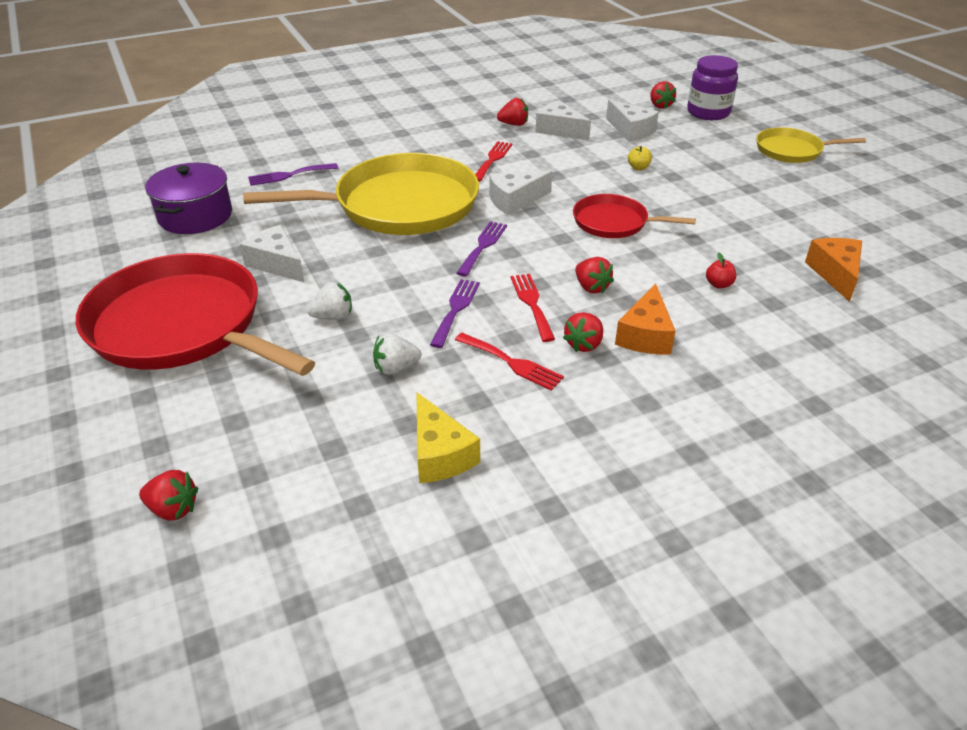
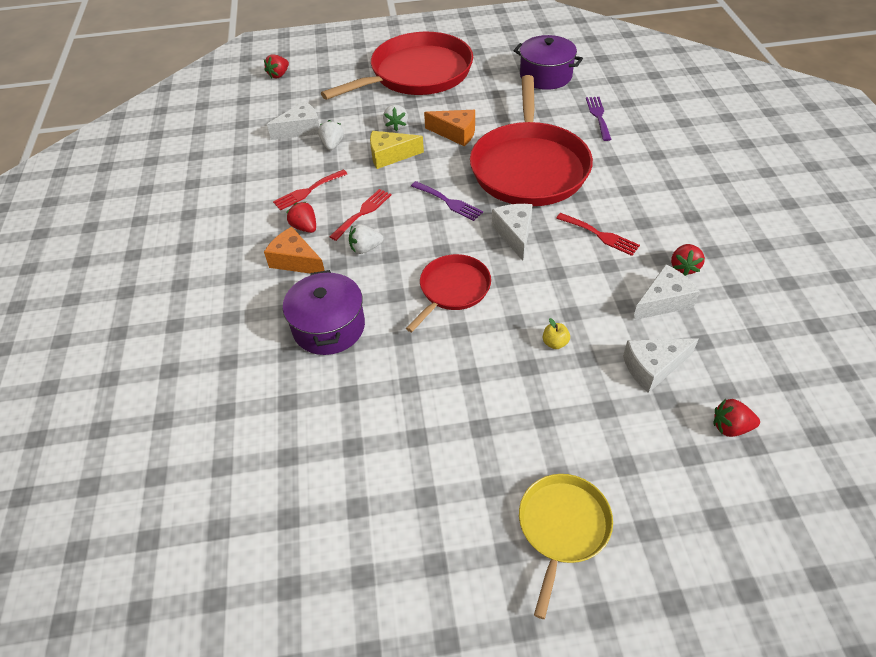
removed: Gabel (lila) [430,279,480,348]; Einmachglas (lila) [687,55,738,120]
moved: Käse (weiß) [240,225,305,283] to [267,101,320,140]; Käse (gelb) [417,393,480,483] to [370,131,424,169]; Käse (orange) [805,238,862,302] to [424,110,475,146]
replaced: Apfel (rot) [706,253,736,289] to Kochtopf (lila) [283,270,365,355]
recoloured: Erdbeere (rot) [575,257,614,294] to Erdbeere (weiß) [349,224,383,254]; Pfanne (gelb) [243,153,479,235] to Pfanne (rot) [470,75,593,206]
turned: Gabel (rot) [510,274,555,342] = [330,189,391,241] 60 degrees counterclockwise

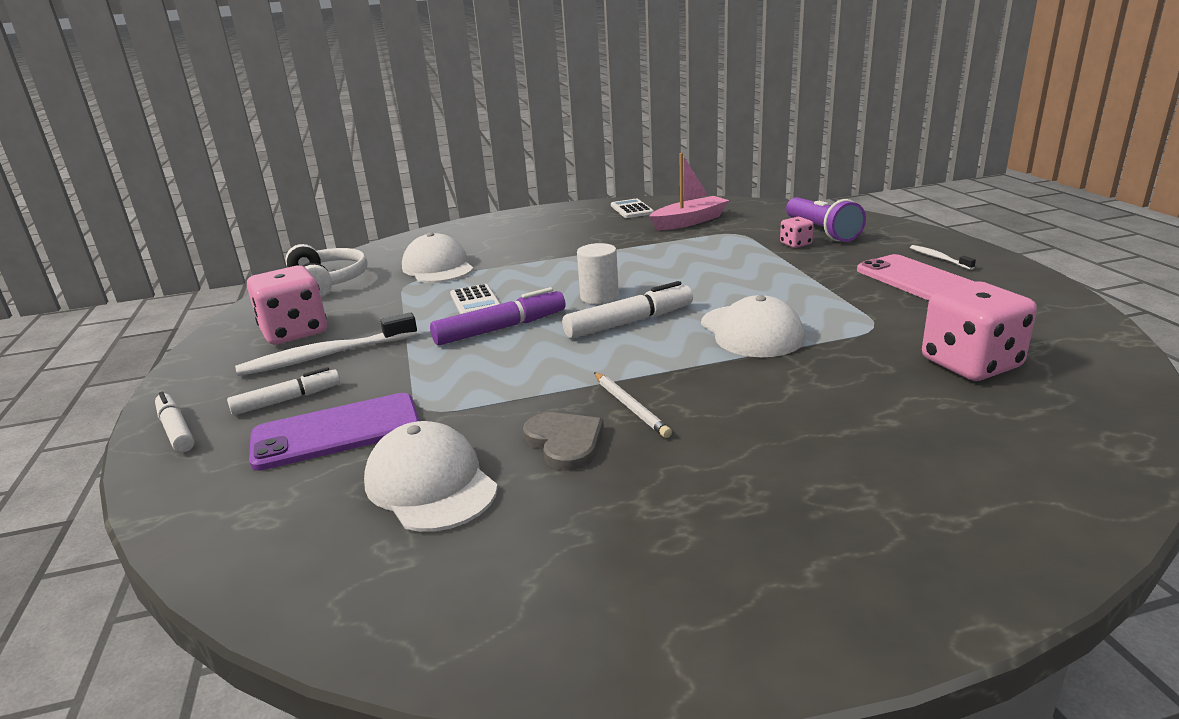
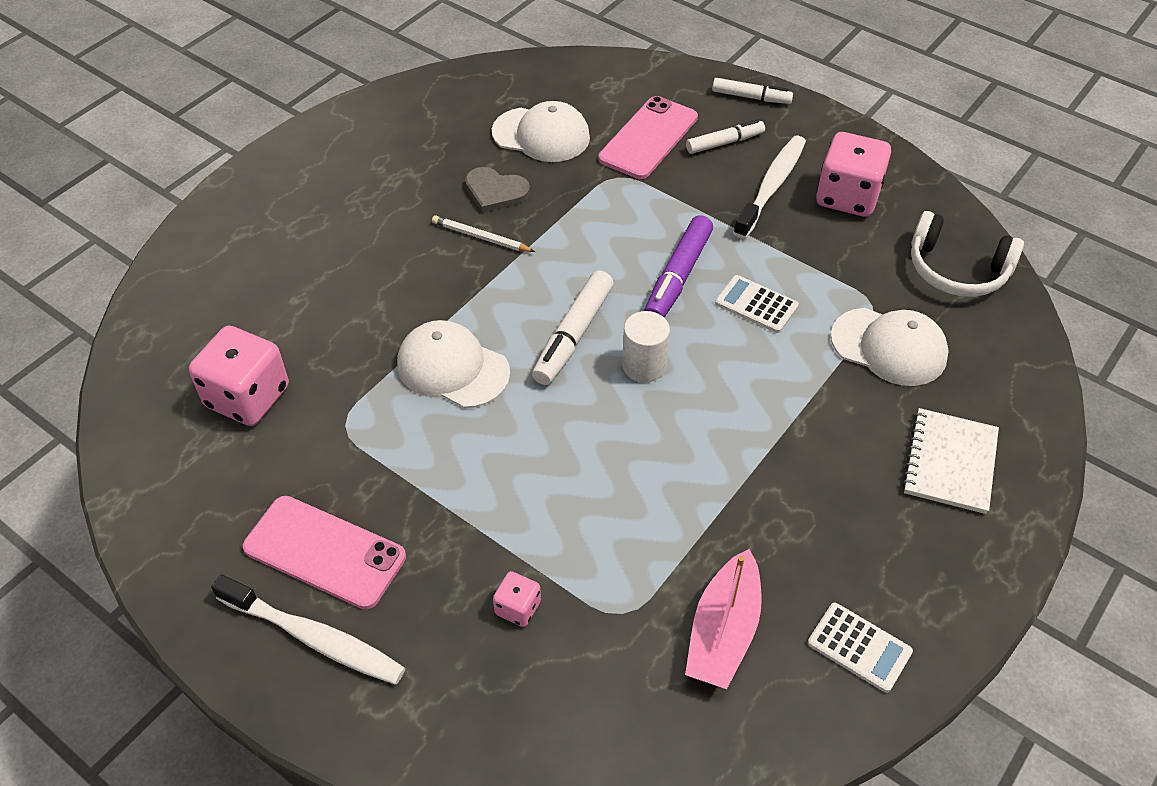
removed: Taschenlampe (lila) [786,197,866,242]
added: Notizbuch (weiß) [902,408,999,514]
recoloured: Handy (lila) [249,393,420,471] to Handy (rosa) [598,96,698,179]
turned: Filzstift (weiß) [227,367,340,415] = [686,119,765,154] 135 degrees counterclockwise
resized: Zahnbürste (weiß) [910,245,976,270] = [211,574,405,685] x2.02

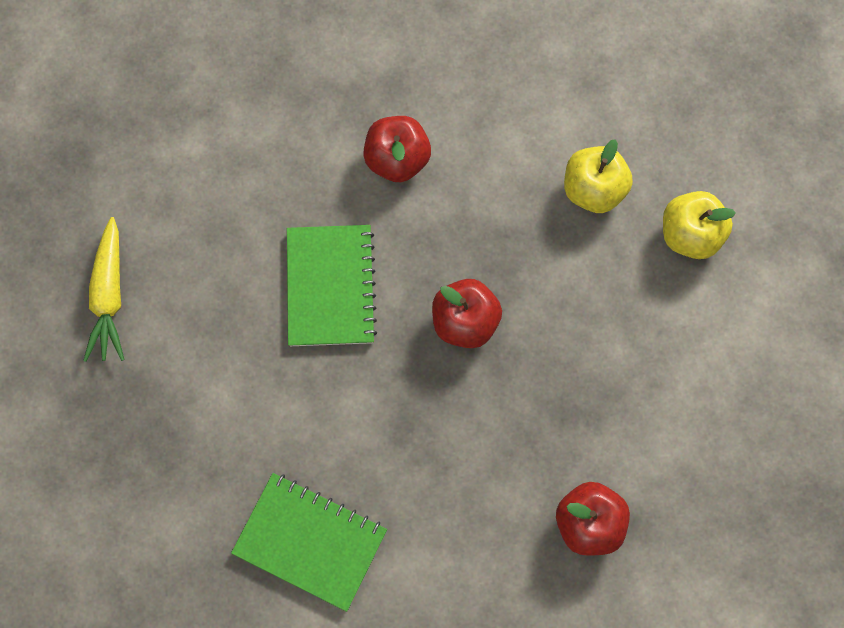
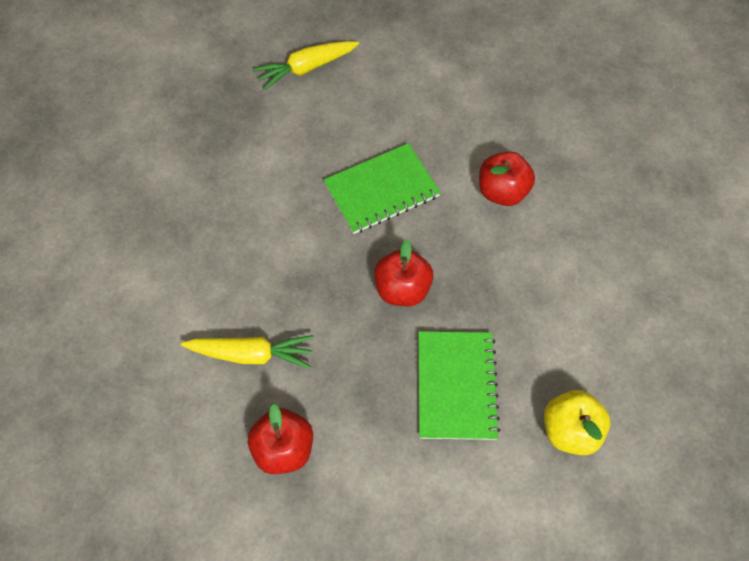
removed: Apfel (gelb) [564,139,633,213]
added: Karotte (gelb) [181,335,314,369]
moved: Notizbuch (grün) [231,473,387,612] to [418,331,500,440]

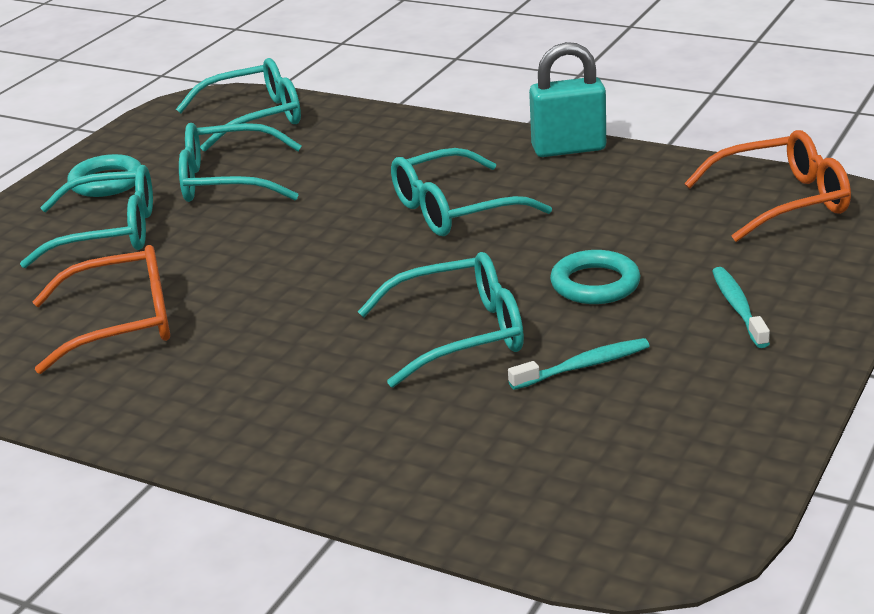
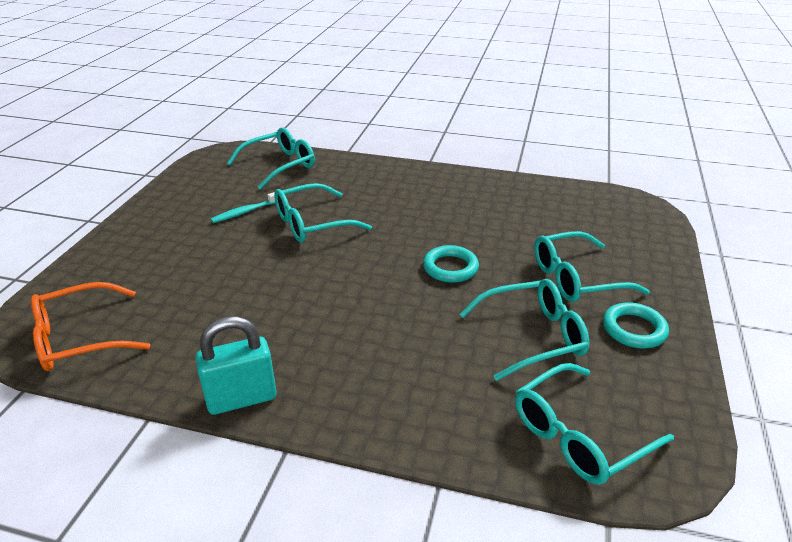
removed: Brille (orange) [33,245,170,374]; Zahnbürste (türkis) [712,267,770,348]
moved: Brille (türkis) [391,148,552,236] to [227,127,315,190]; Ring (türkis) [550,250,640,304] to [423,245,479,283]

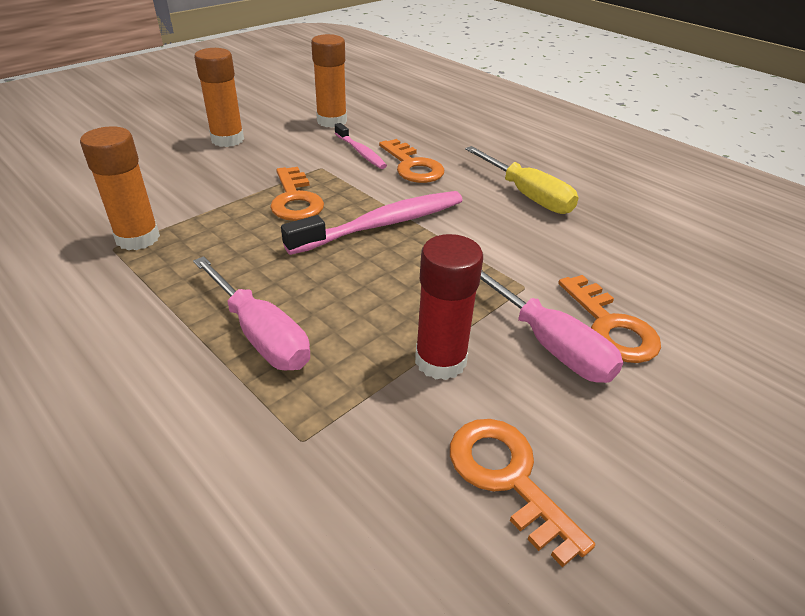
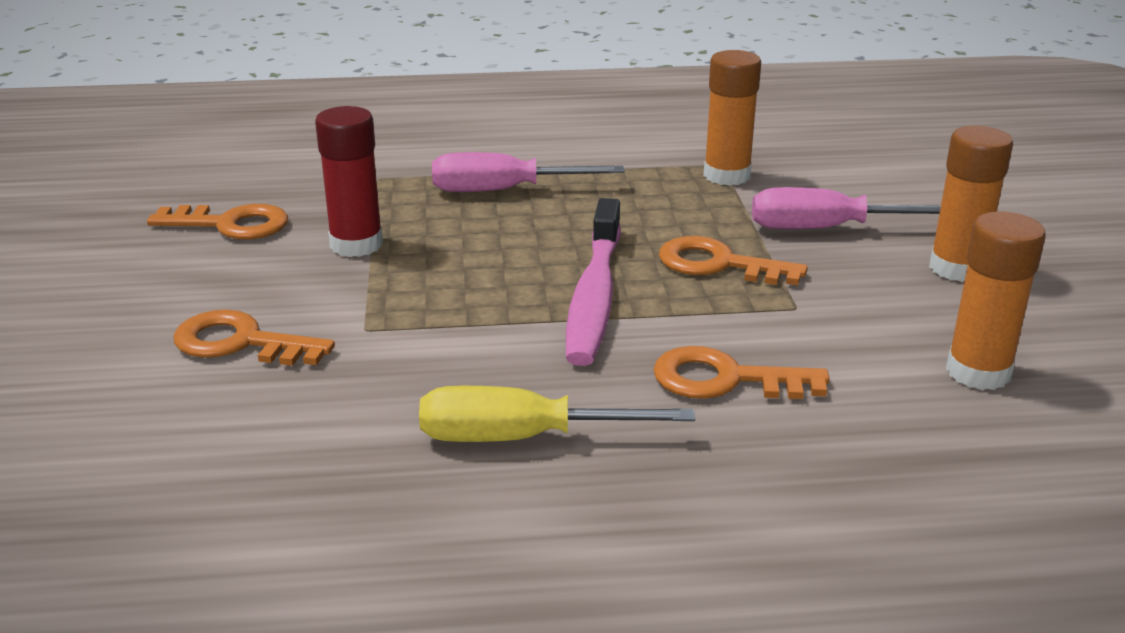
removed: Zahnbürste (rosa) [335,123,387,169]
moved: Schraubenzieher (rosa) [480,271,623,383] to [752,187,941,229]

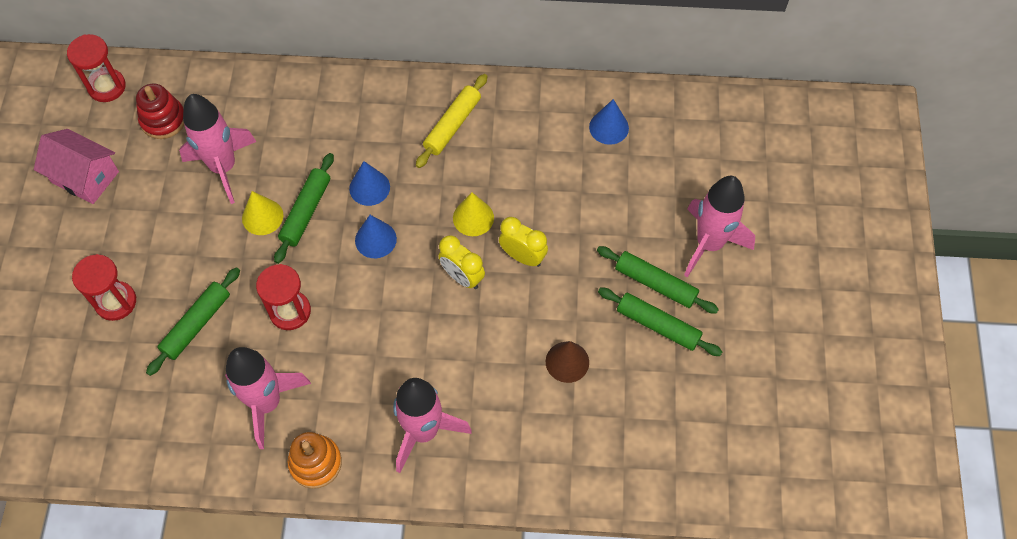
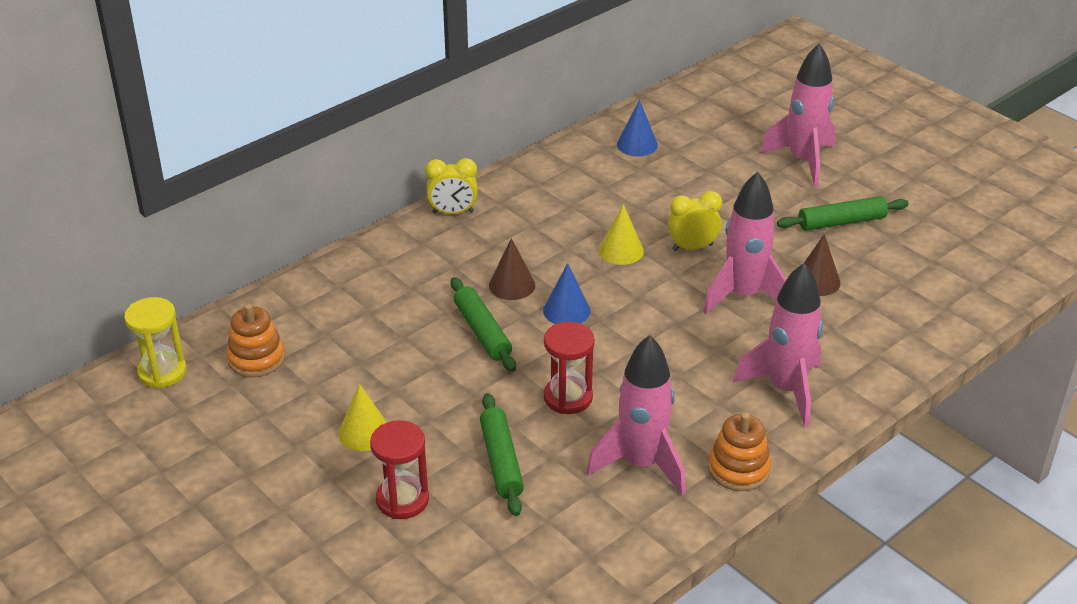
removed: Haus (rosa) [34,129,119,204]; Nudelholz (gelb) [416,74,487,168]; Nudelholz (grün) [597,246,719,314]
moved: Kegel (gelb) [242,191,283,235] to [338,384,387,451]; Wecker (gelb) [438,235,485,289] to [425,158,478,214]; Rakete (rosa) [179,94,257,204] to [703,172,787,314]
recoloured: Sanduhr (rot) [67,34,126,102] to Sanduhr (gelb) [124,297,187,389]; Stapelspielzeug (rot) [136,84,184,139] to Stapelspielzeug (orange) [226,304,285,378]; Kegel (blau) [349,161,390,206] to Kegel (braun) [489,238,535,300]

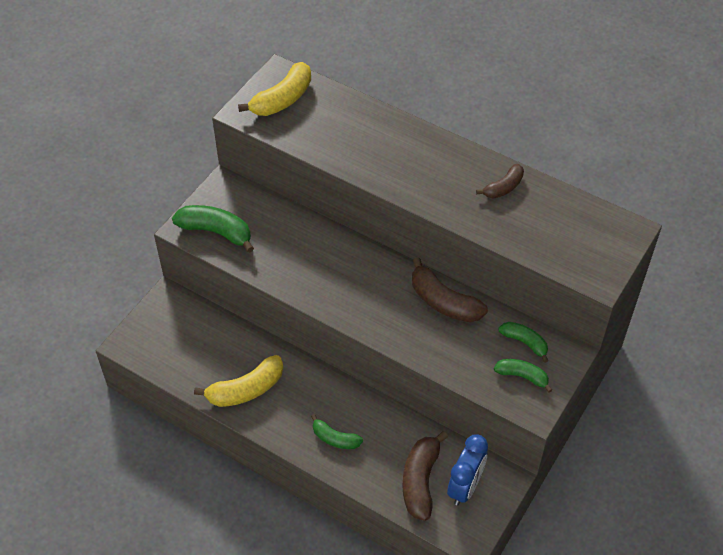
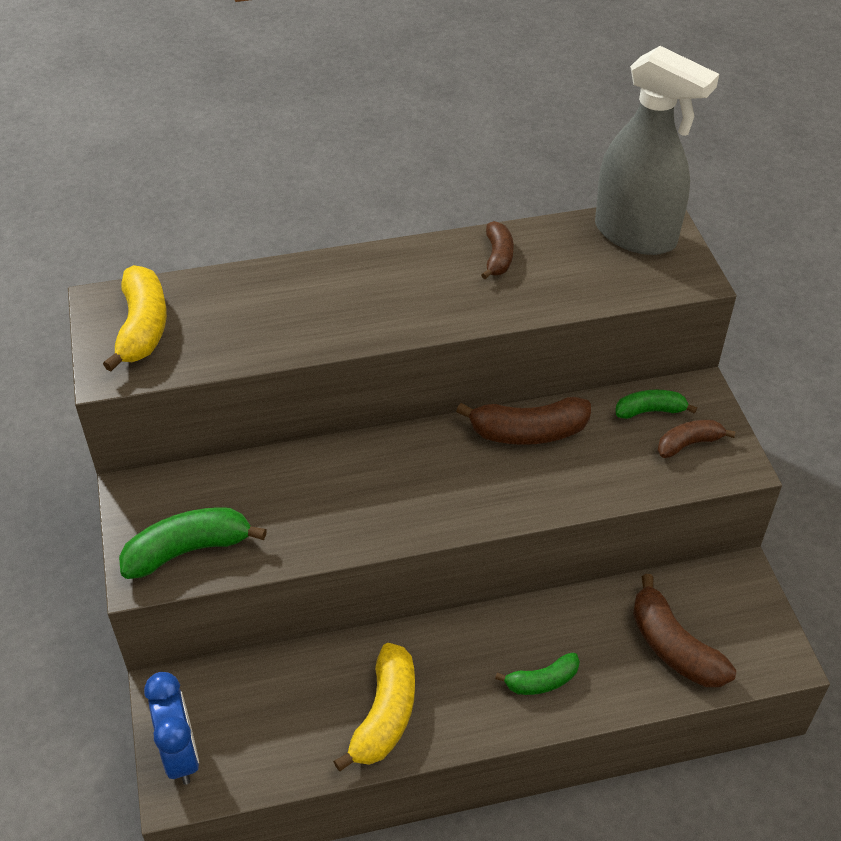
added: Sprühflasche (grau) [595,46,719,255]
moved: Wecker (blau) [447,434,488,506] to [144,672,199,785]
recoloured: Banane (grün) [494,359,552,393] to Banane (braun) [657,420,736,458]

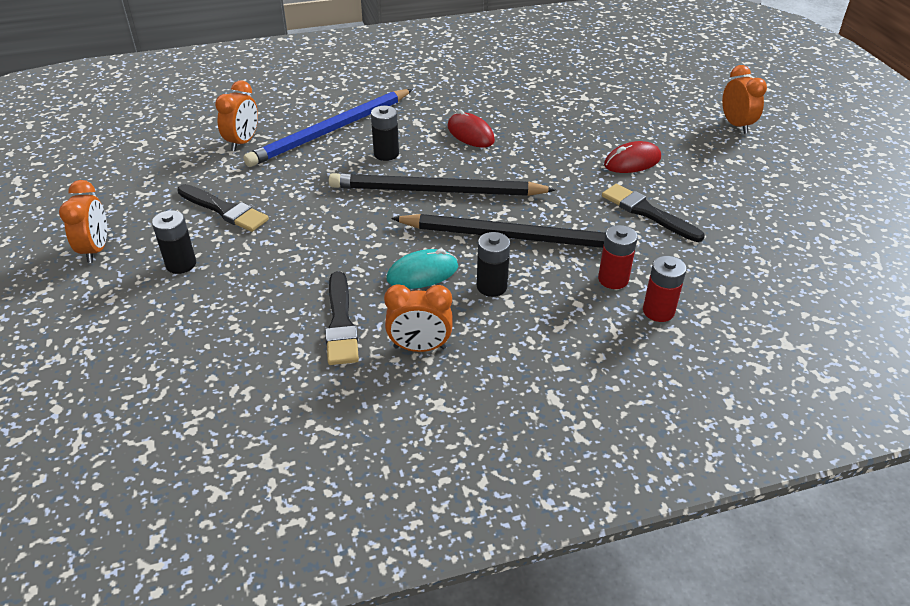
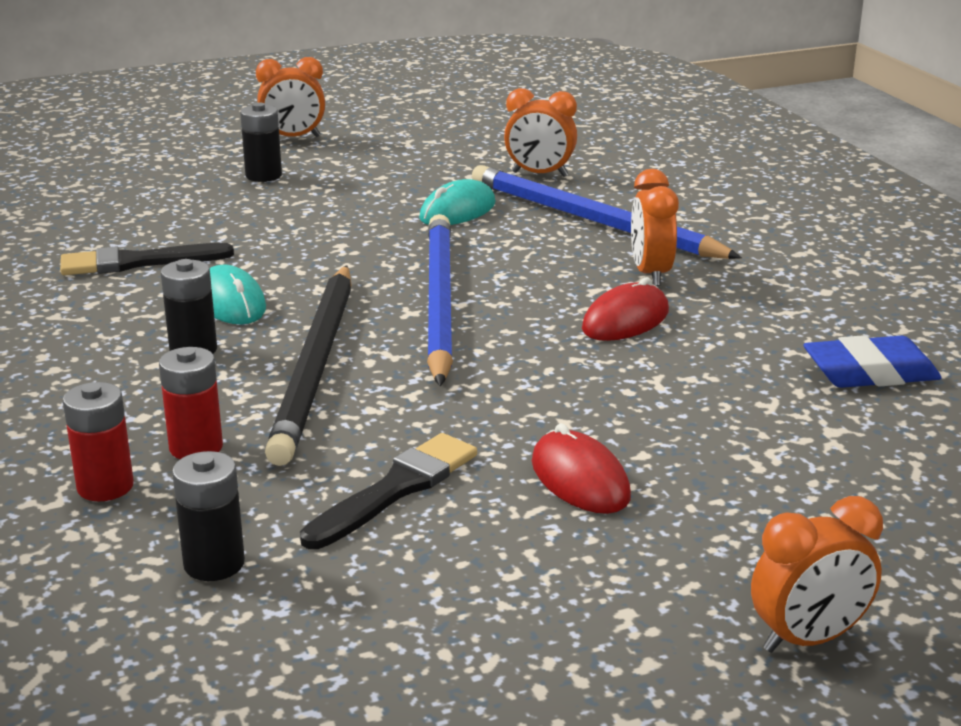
removed: Pinsel (schwarz) [177,184,269,232]
added: Computermaus (türkis) [419,179,496,225]; Radiergummi (blau) [803,335,942,388]
moved: Batterie (schwarz) [371,106,399,161] to [172,451,245,581]; Wecker (orange) [384,284,453,352] to [631,169,679,286]
recoloured: Bleistift (schwarz) [329,173,556,196] to Bleistift (blau) [427,214,453,386]

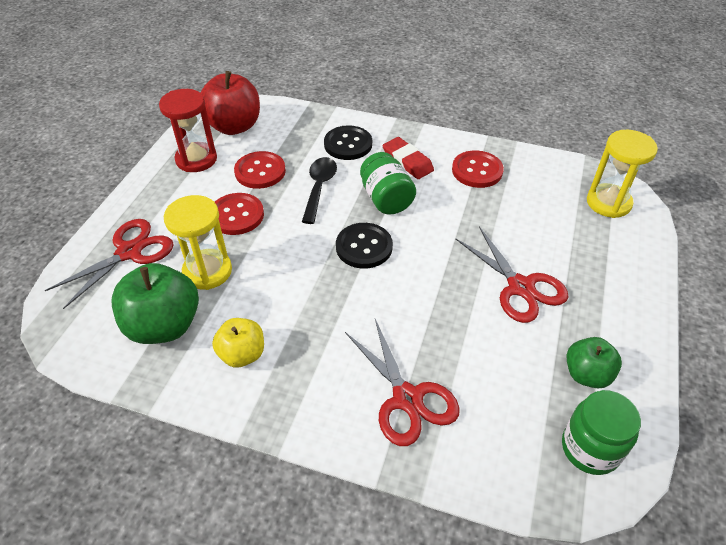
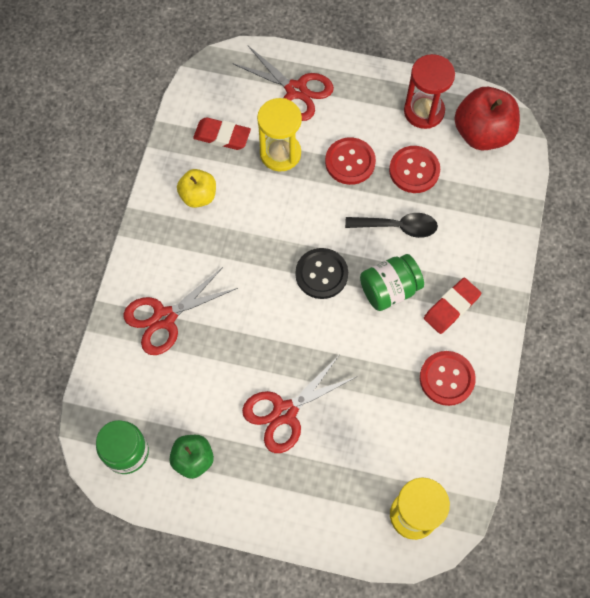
removed: Knopf (schwarz) [324,125,372,160]
replaced: Apfel (grün) [111,263,199,344] to Radiergummi (rot) [193,117,251,150]

